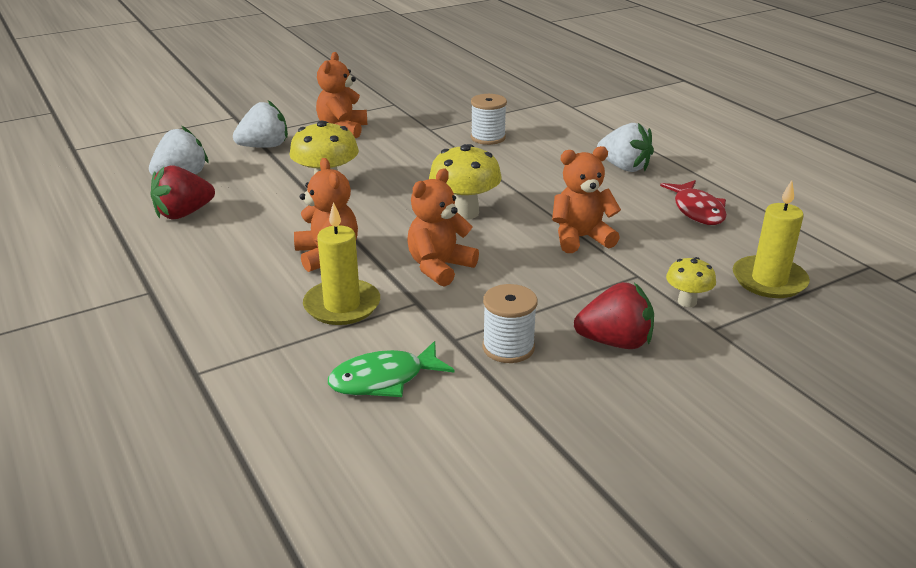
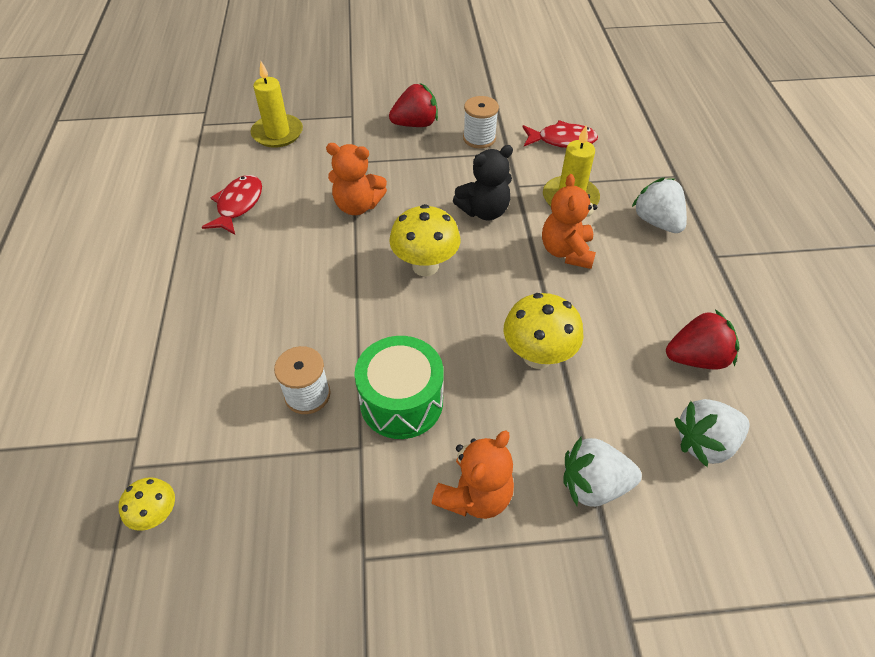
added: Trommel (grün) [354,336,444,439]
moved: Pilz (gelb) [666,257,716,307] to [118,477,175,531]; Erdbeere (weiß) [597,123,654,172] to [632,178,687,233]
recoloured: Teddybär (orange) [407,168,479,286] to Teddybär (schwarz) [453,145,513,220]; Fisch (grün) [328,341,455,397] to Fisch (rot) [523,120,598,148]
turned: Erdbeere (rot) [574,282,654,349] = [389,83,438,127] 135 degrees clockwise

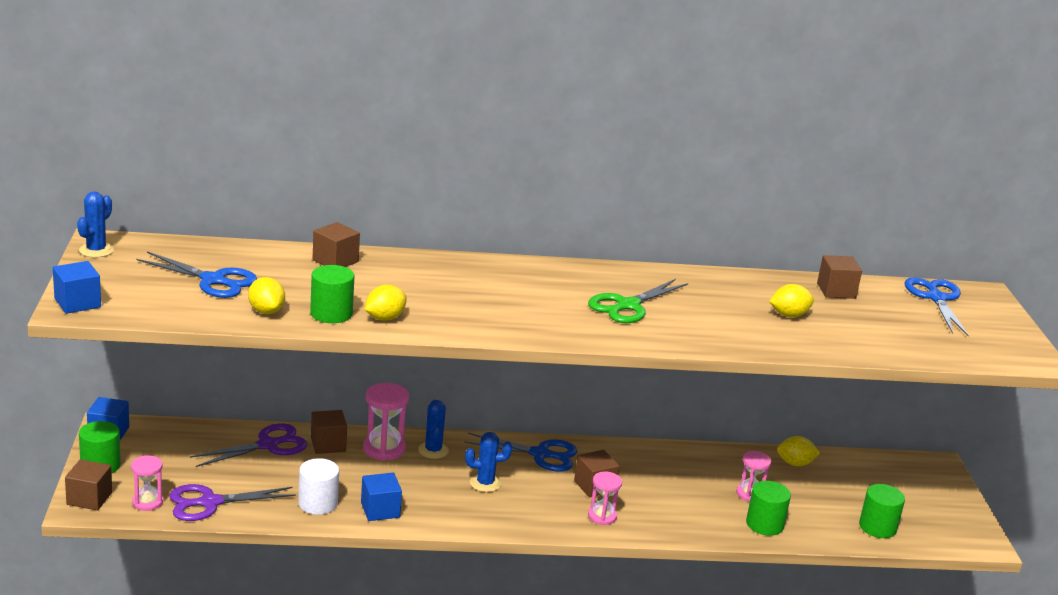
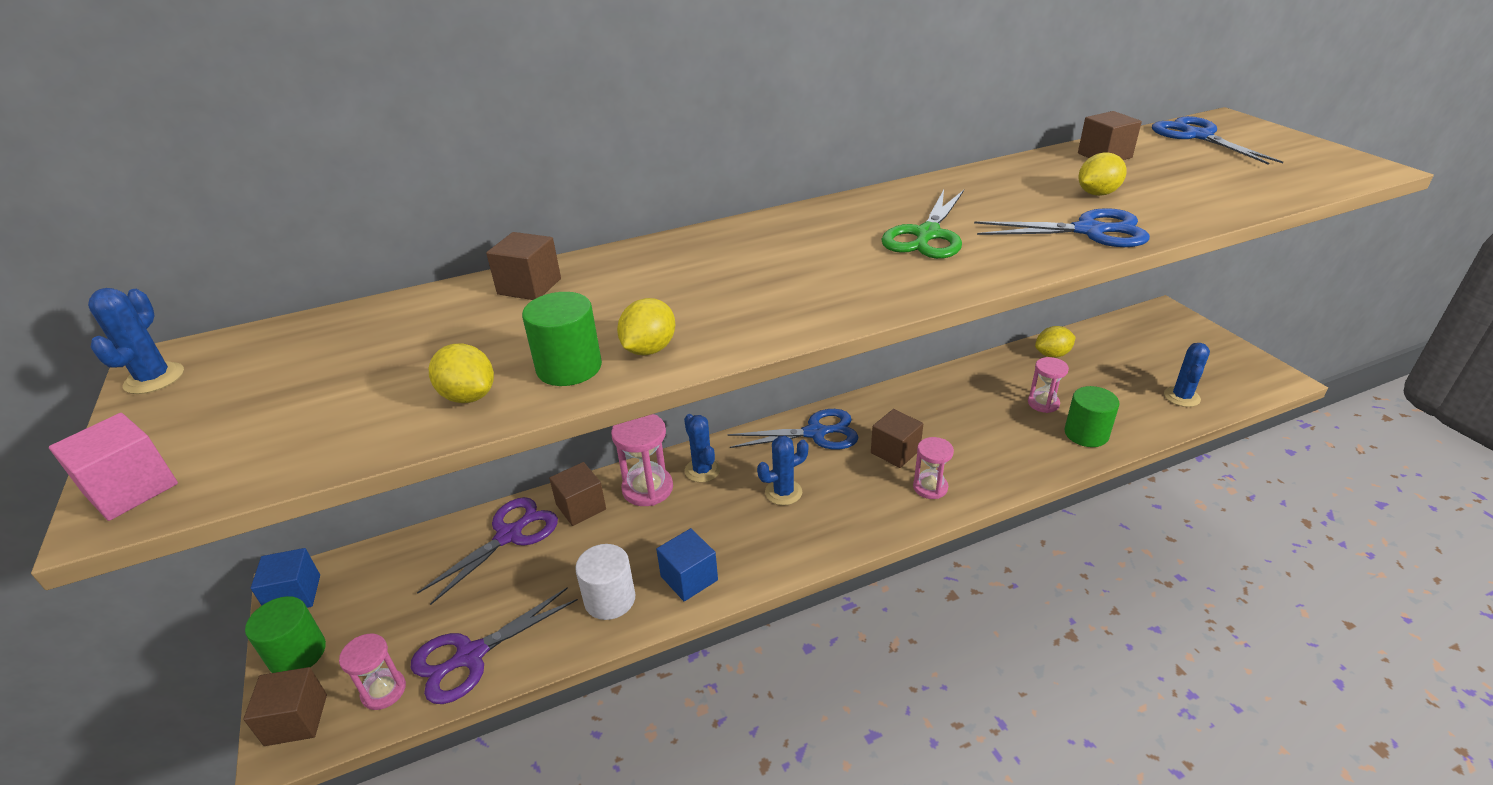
moved: Schere (blau) [136,251,257,298] to [974,208,1150,247]
replaced: Vollzylinder (grün) [859,484,905,538] to Kaktus (blau) [1164,343,1210,407]
recoloured: Kubus (blau) [53,261,101,314] to Kubus (rosa) [49,413,178,521]

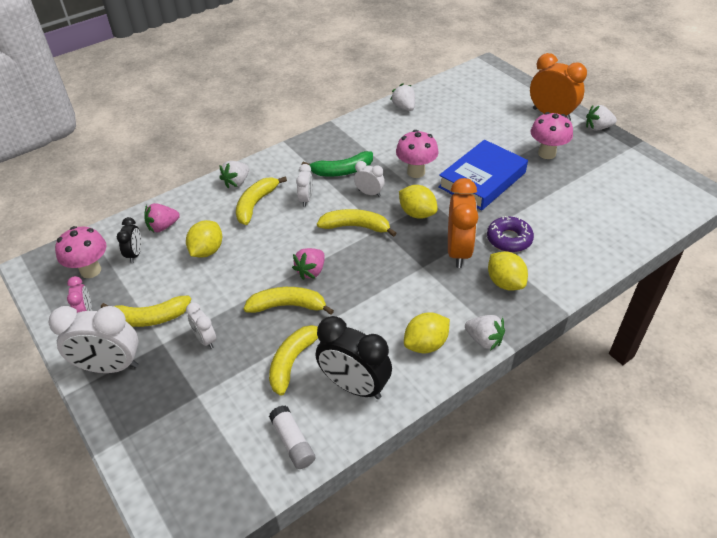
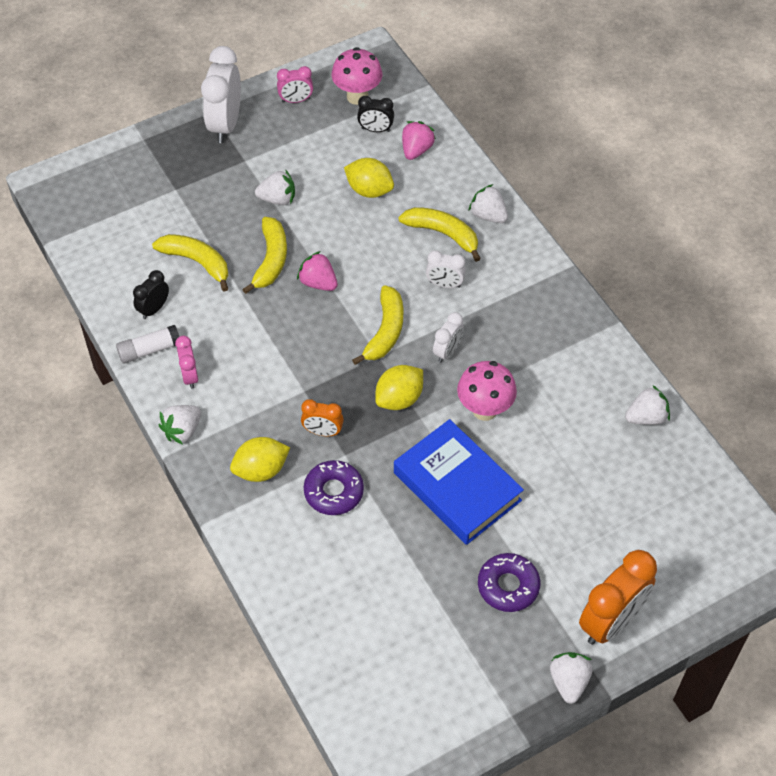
removed: Banane (gelb) [101,296,191,327]; Wecker (weiß) [186,302,216,349]; Banane (grün) [302,151,373,176]
added: Erdbeere (weiß) [255,169,295,205]
moved: Klebestift (weiß) [269,405,315,469] to [116,325,180,363]
replaced: Zitrone (gelb) [404,312,450,353] to Wecker (rosa) [175,336,198,389]; Pilz (rosa) [531,112,573,159] to Donut (lila) [478,553,540,612]
turned: Erdbeere (rosa) [144,203,180,232] = [402,121,436,160] 45 degrees clockwise
resized: Wecker (schwarz) [316,316,392,399] = [133,270,169,319] x0.53; Wecker (orange) [448,178,478,268] = [301,399,344,436] x0.53

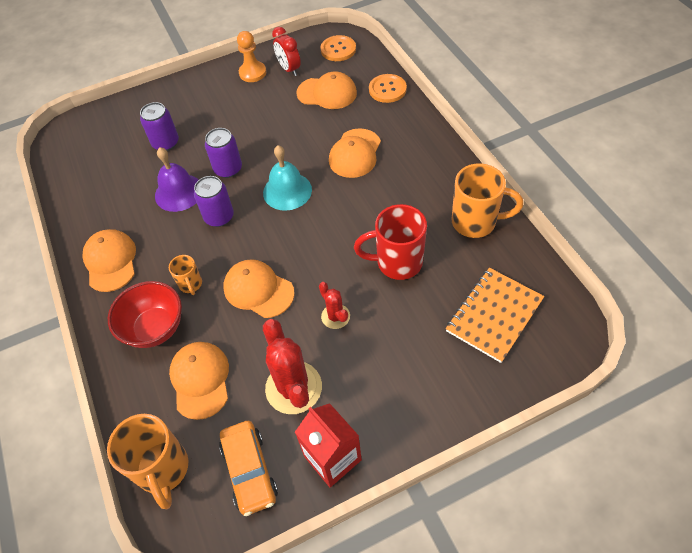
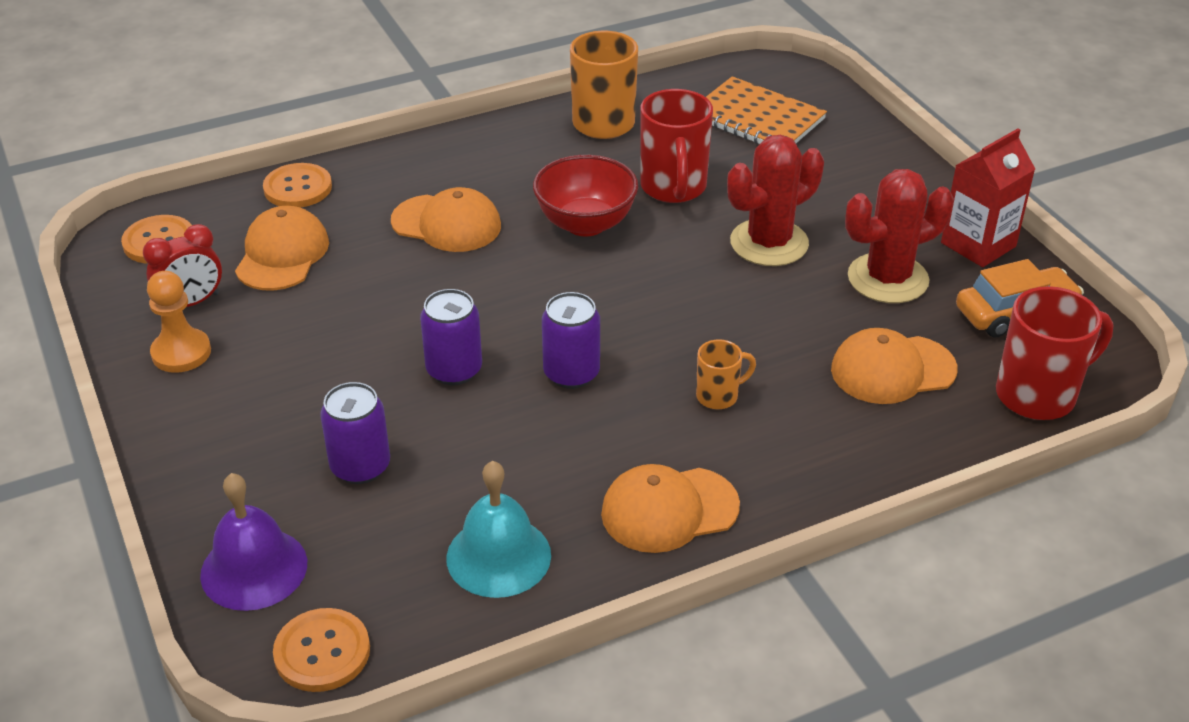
removed: Kappe (orange) [223,259,294,318]
added: Knopf (orange) [273,608,370,692]
moved: Glocke (lila) [155,147,199,212] to [200,473,307,611]; Glocke (türkis) [263,145,312,211] to [446,461,551,598]; Schüssel (rot) [108,281,182,348] to [533,155,638,236]
recoloured: Tasse (orange) [107,414,188,509] to Tasse (rot) [996,286,1113,420]
resized: Kaktus (rot) [319,282,350,329] = [727,135,824,266] x1.85

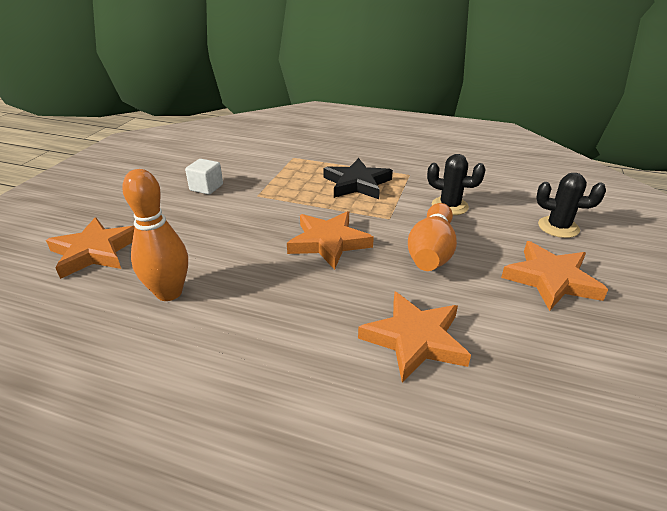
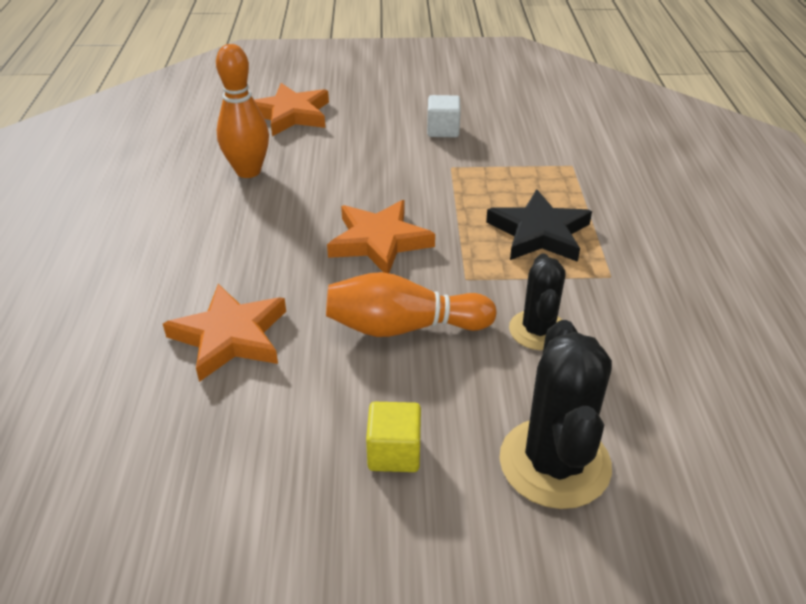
replaced: Stern (orange) [501,241,608,311] to Kubus (gelb) [366,402,421,472]
resized: Kaktus (schwarz) [536,173,606,238] = [499,320,612,509] x1.60

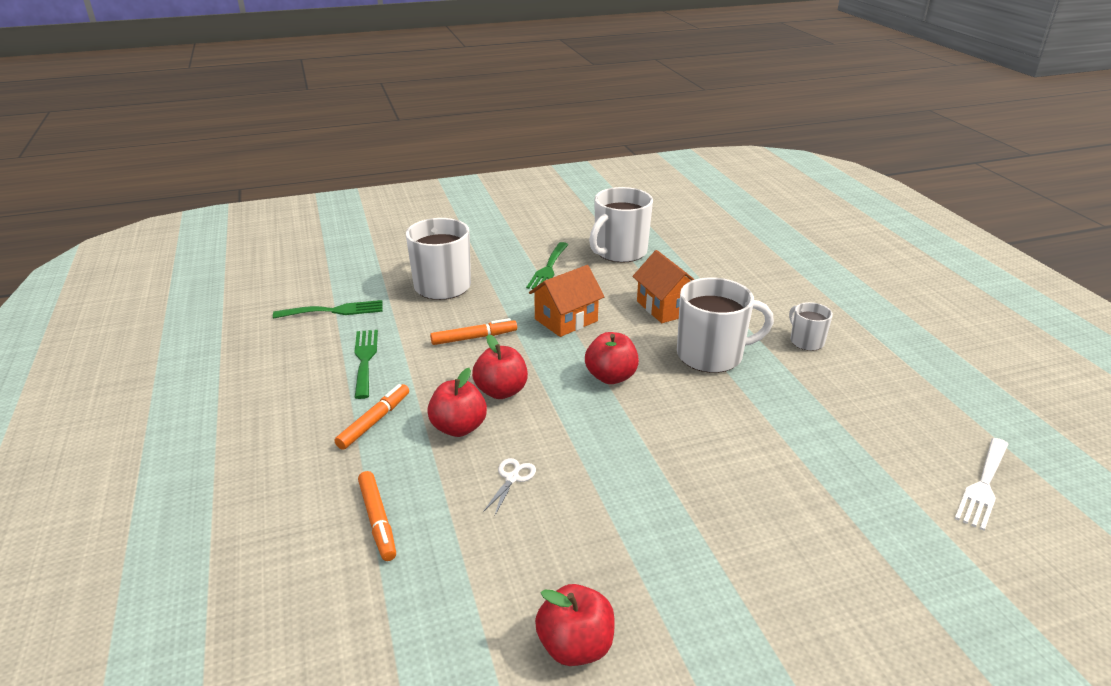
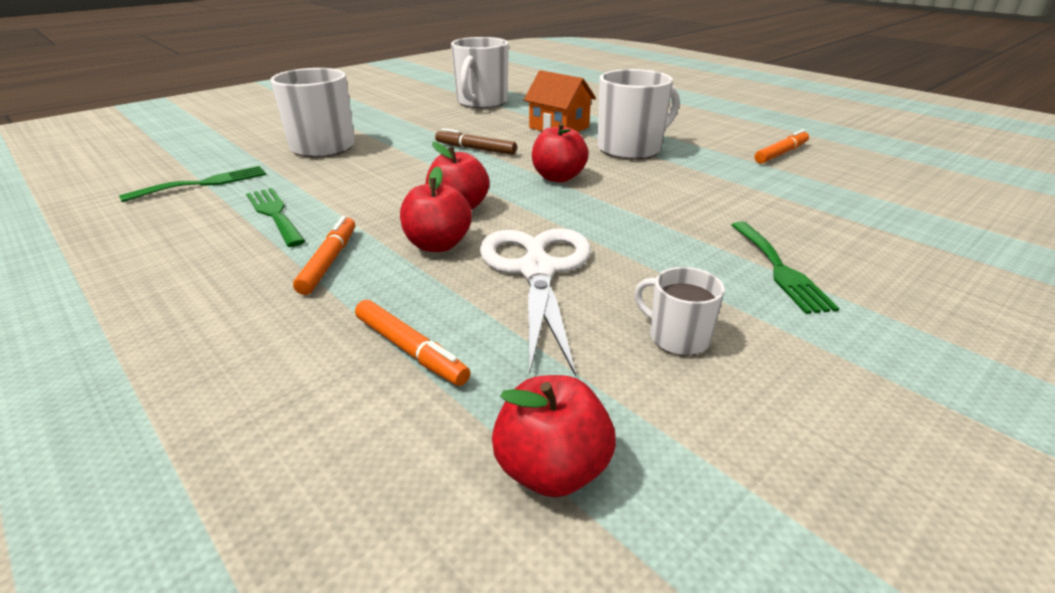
removed: Gabel (weiß) [955,438,1008,531]
moved: Apfel (rot) [535,584,615,666] to [492,375,616,497]; Tasse (weiß) [789,302,833,351] to [634,267,725,356]; Gabel (grün) [526,242,569,289] to [731,222,839,314]; Filzstift (orange) [430,318,517,345] to [755,129,809,164]
replaced: Haus (orange) [529,265,604,337] to Filzstift (braun) [435,128,517,155]
resized: Schere (weiß) [483,458,536,515] = [480,228,591,376] x2.50

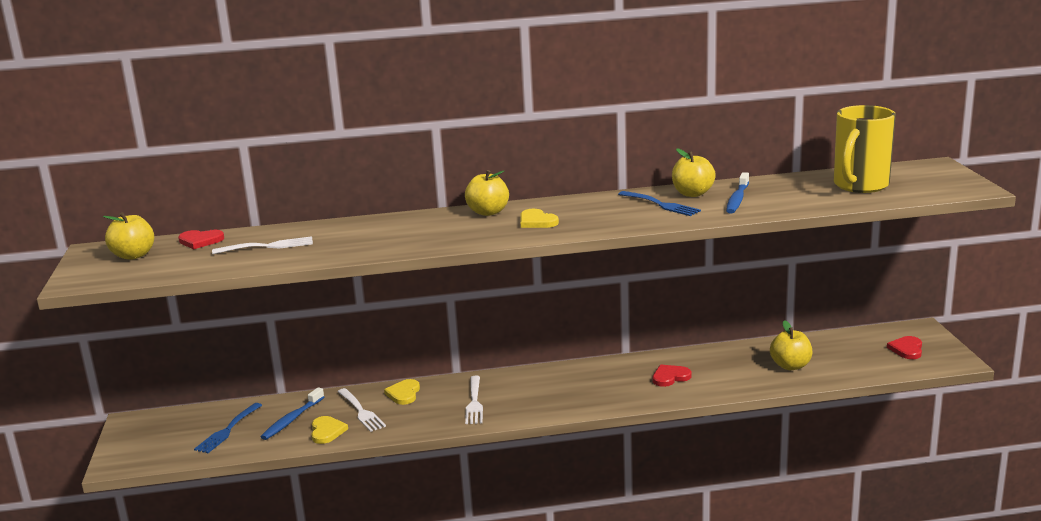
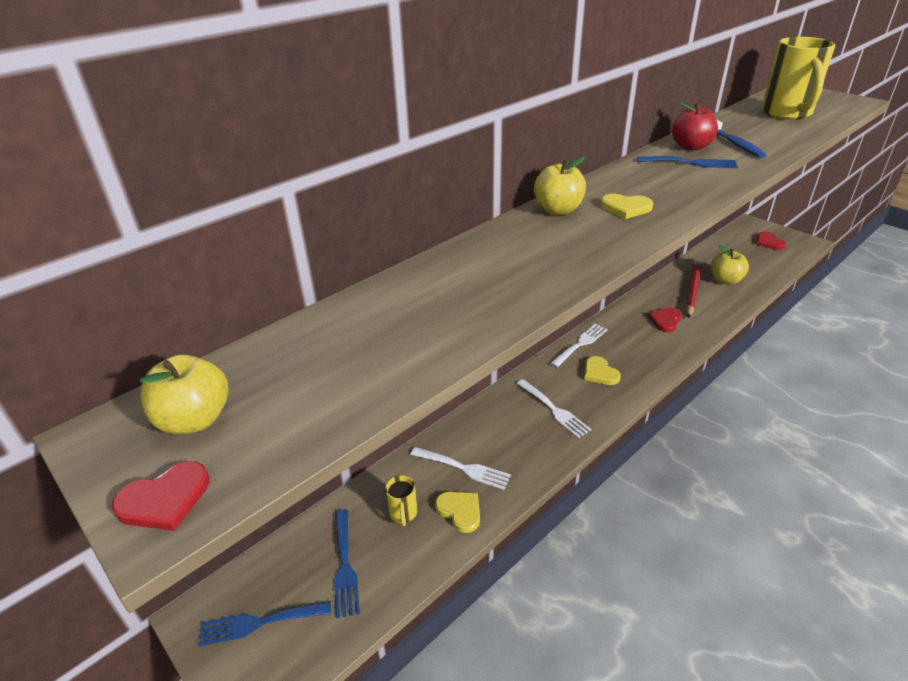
added: Gabel (blau) [198,601,331,646]; Bleistift (rot) [686,260,702,318]
moved: Herz (rot) [178,230,224,249] to [112,461,210,531]; Gabel (weiß) [212,236,313,254] to [550,324,608,367]; Herz (gelb) [384,379,420,405] to [584,356,621,385]
replaced: Zahnbürste (blau) [261,387,324,440] to Tasse (gelb) [385,475,417,526]
recoloured: Apfel (gelb) [672,148,716,197] to Apfel (rot) [672,103,718,150]

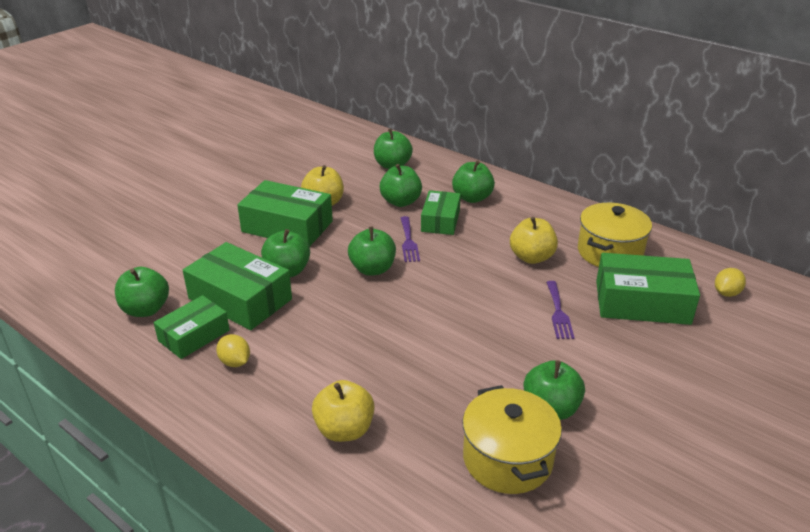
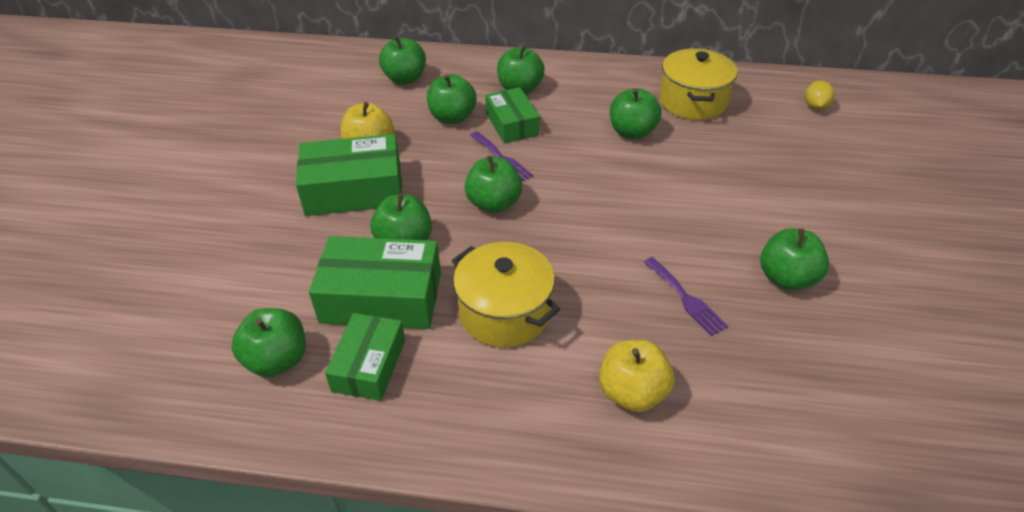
removed: Zitrone (gelb) [216,334,250,367]; Schachtel (grün) [596,253,700,325]
moved: Kochtopf (gelb) [462,385,562,494] to [452,242,560,348]; Gabel (lila) [546,281,575,339] to [644,257,728,336]
recoloured: Apfel (gelb) [510,217,558,264] to Apfel (grün) [610,88,662,139]

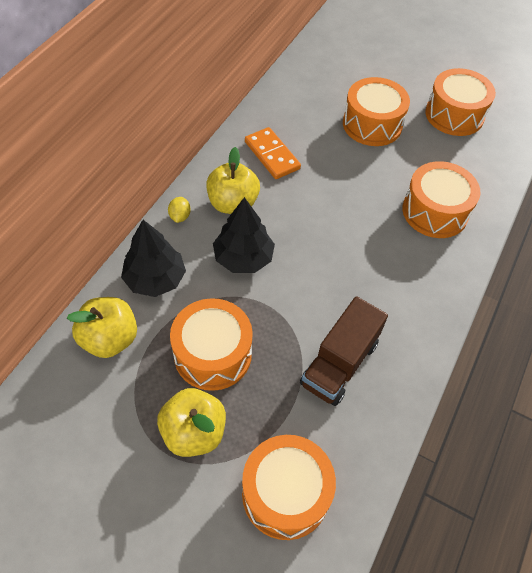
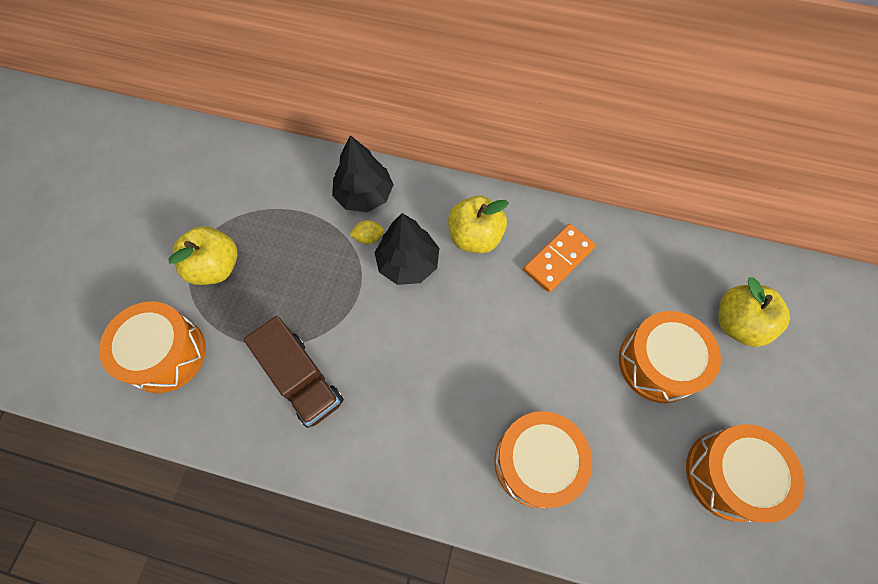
removed: Trommel (orange) [170,298,253,391]
moved: Zitrone (gelb) [168,197,191,223] to [349,220,384,244]; Apfel (gelb) [67,297,137,358] to [718,277,790,347]
turned: Lastwagen (braun) [300,296,388,406] = [244,316,344,428] 150 degrees counterclockwise

